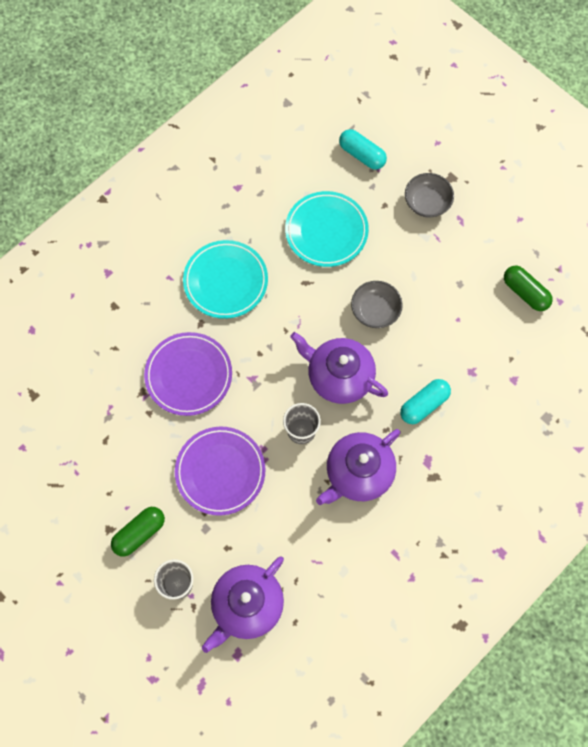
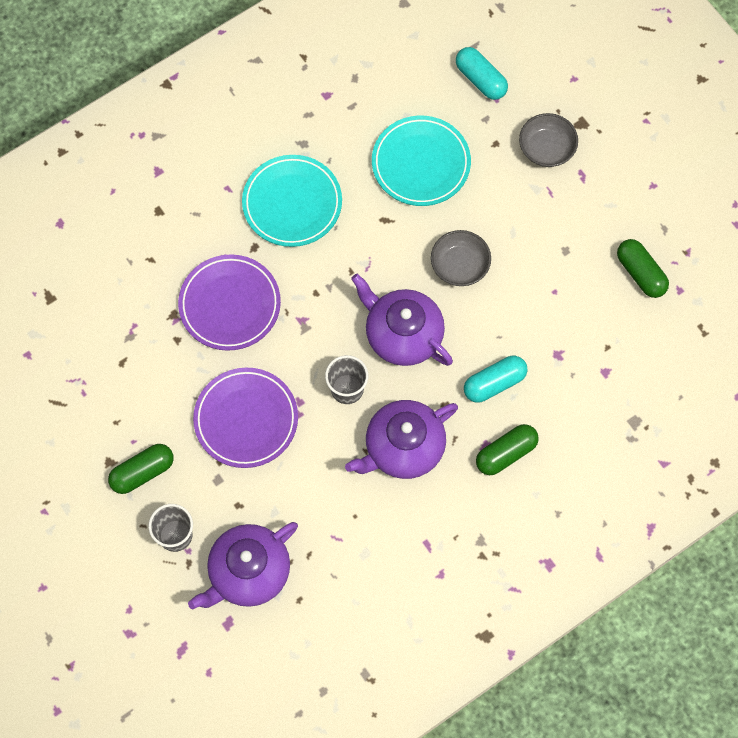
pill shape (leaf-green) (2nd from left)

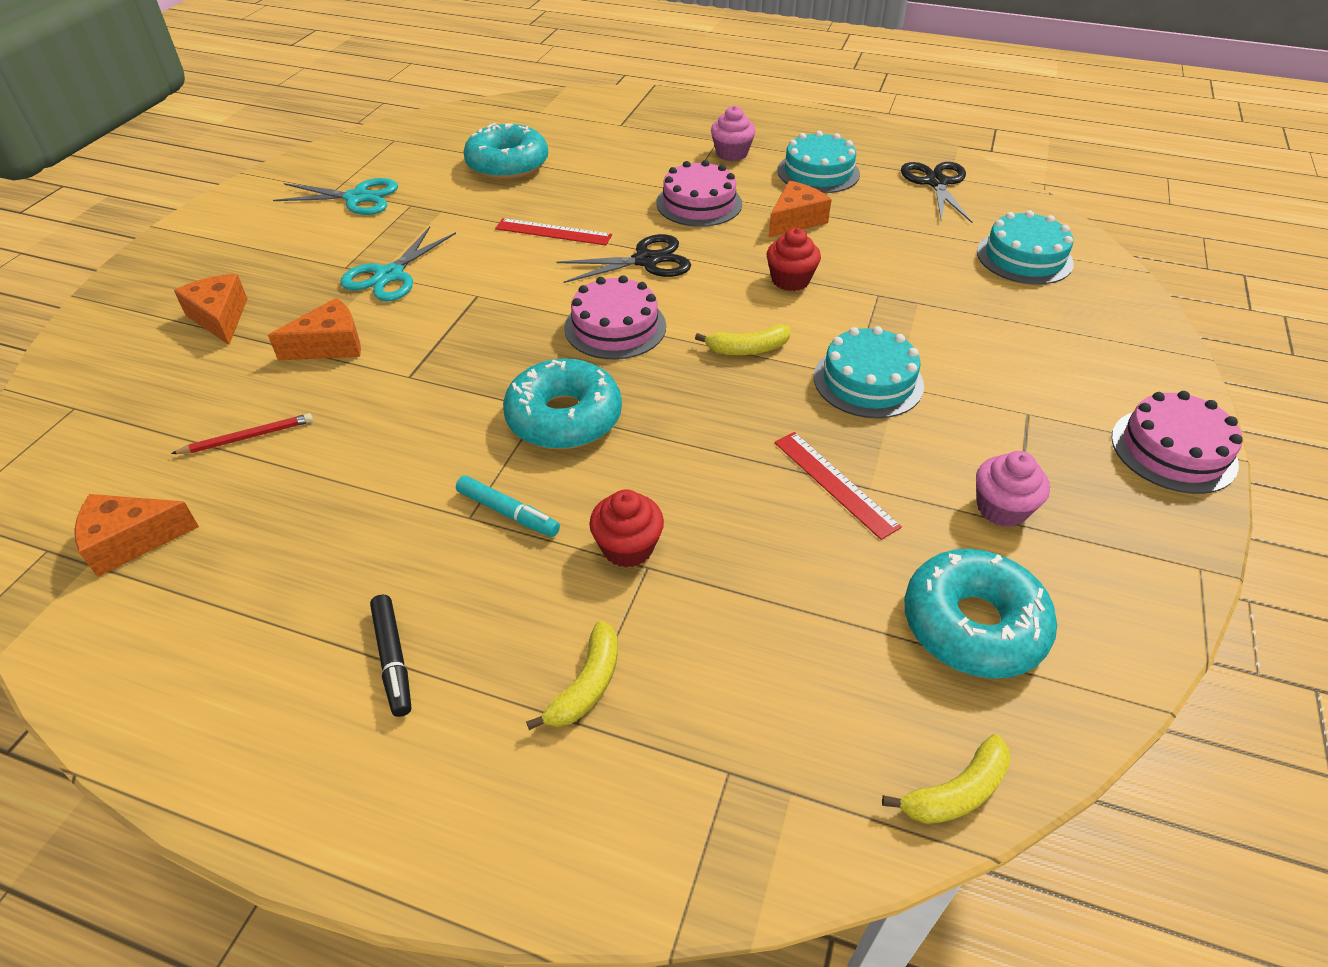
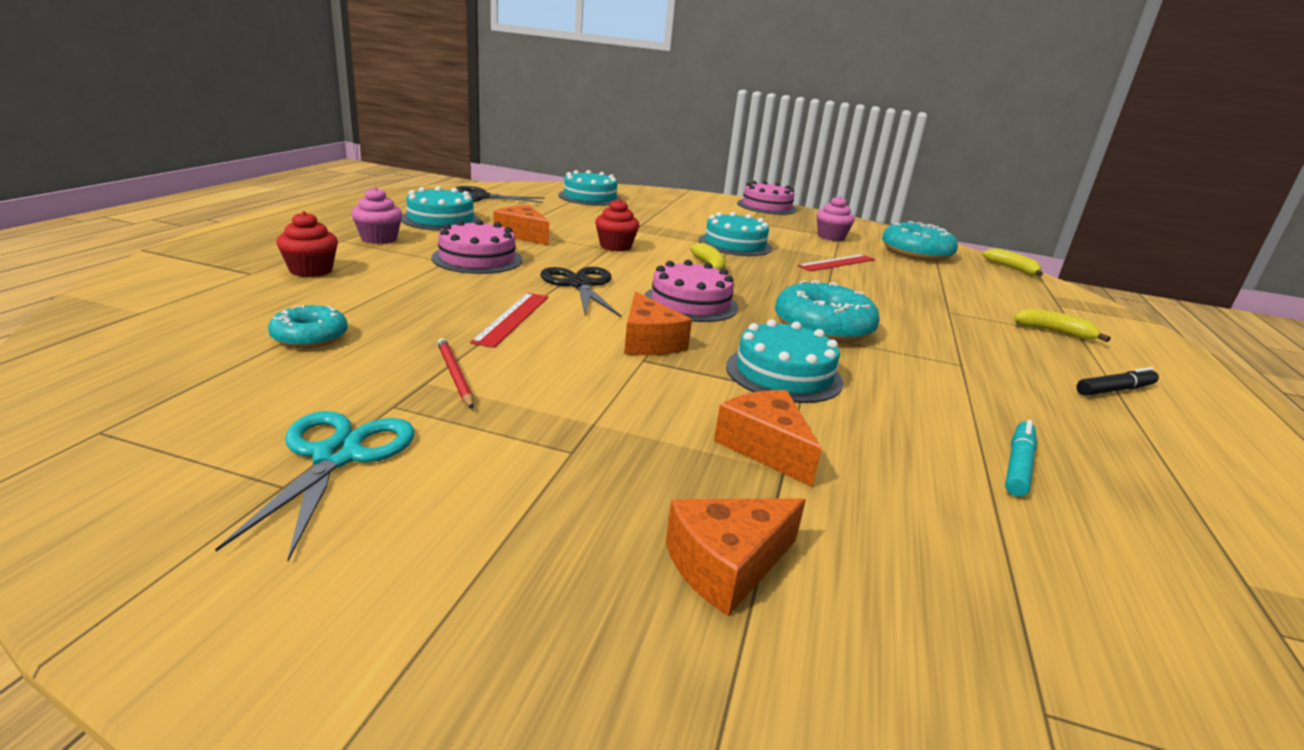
doughnut (teal) (1st from left)
scissors (teal) (2nd from left in the first image)
lead pencil (crimson)
marker (teal)
muffin (crimson) (1st from left)
piece of cheese (orange-coloured) (2nd from left)
cake (teal) (4th from left)

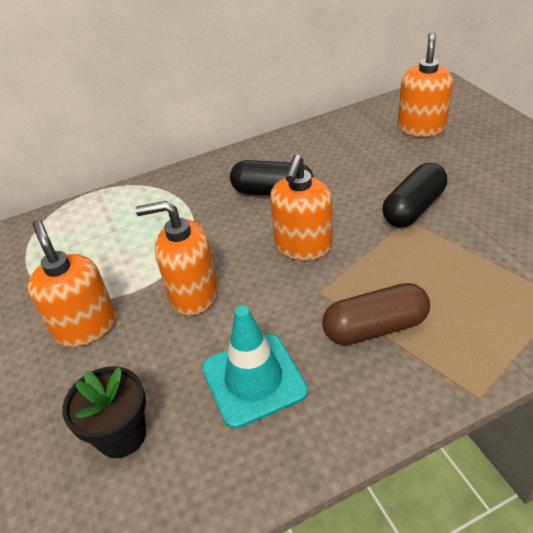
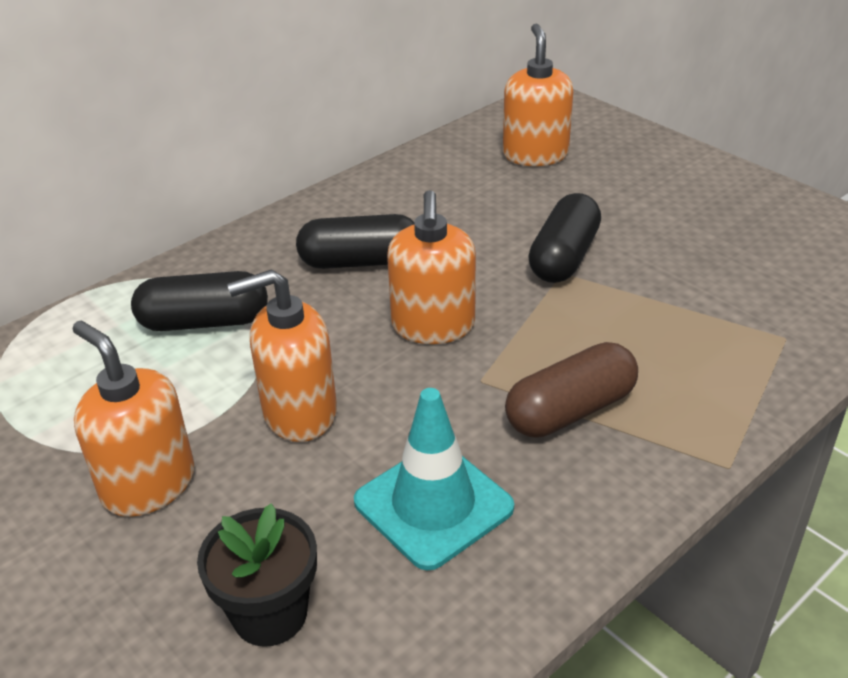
pill shape (black) (1st from left)

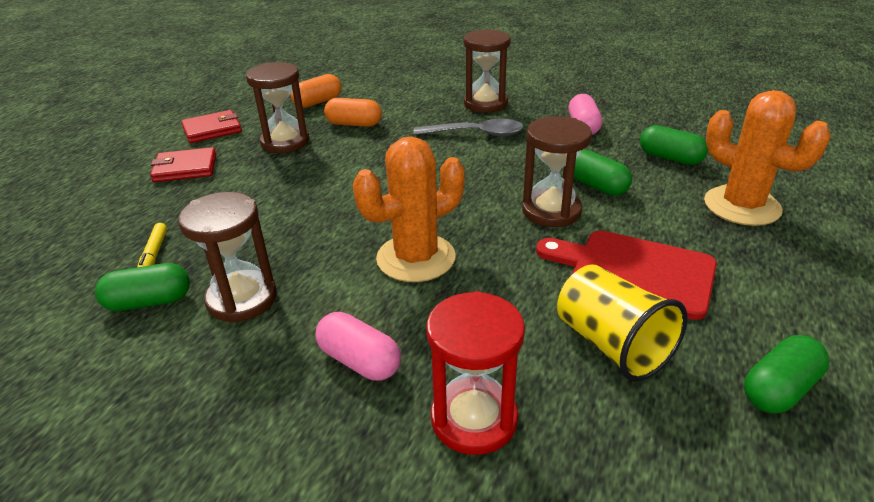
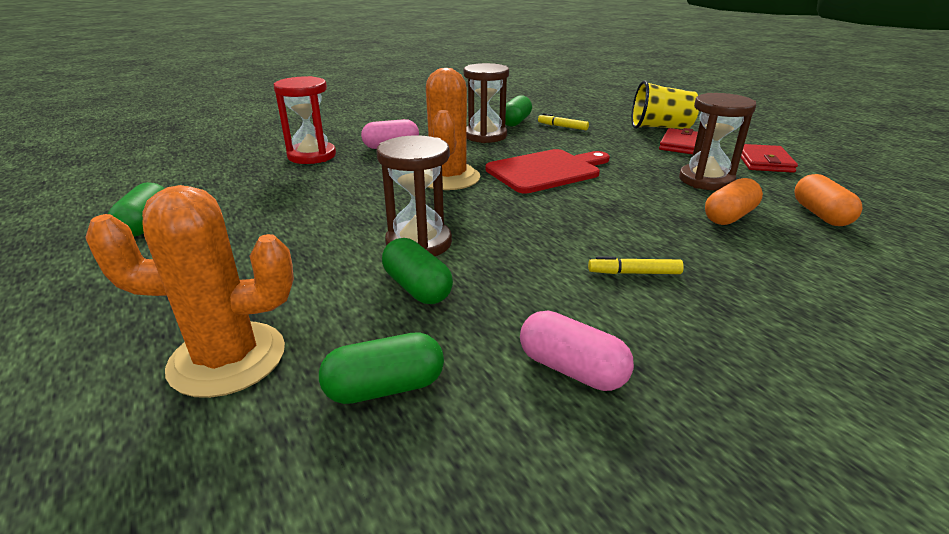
sandglass (dark brown) (3rd from left in the first image)
marker (bright yellow) (2nd from left)
pill shape (leaf-green) (3rd from left)
bread board (crimson)
cup (bright yellow)

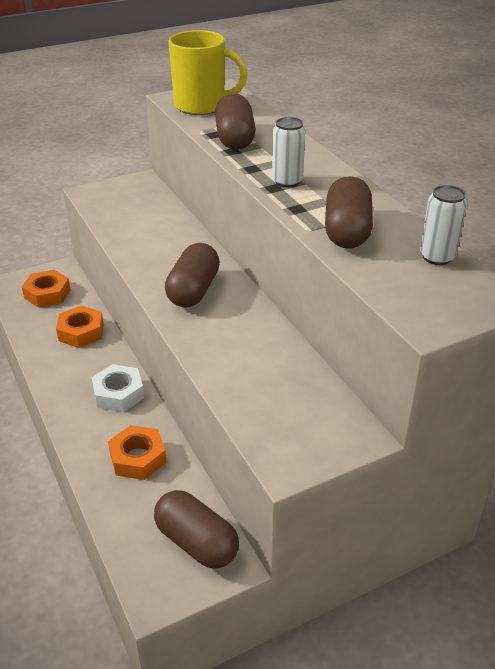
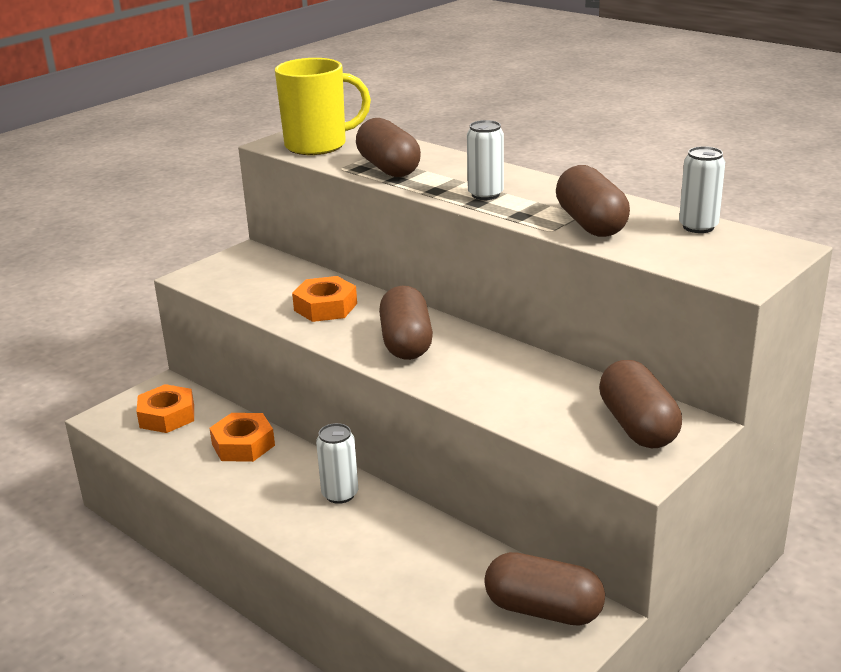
can (white) (1st from left)
nut (orange-coloured) (3rd from left)
pill shape (dark brown) (5th from left)

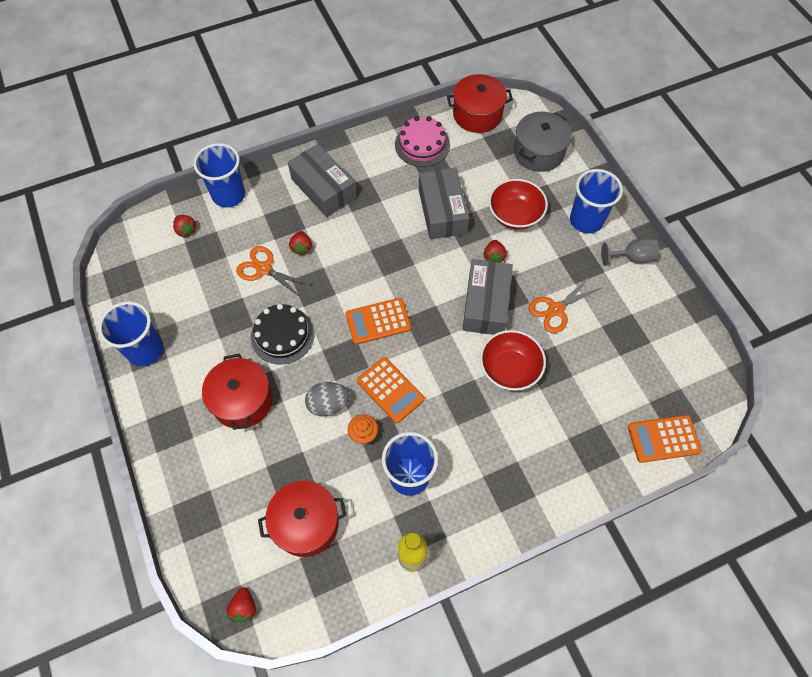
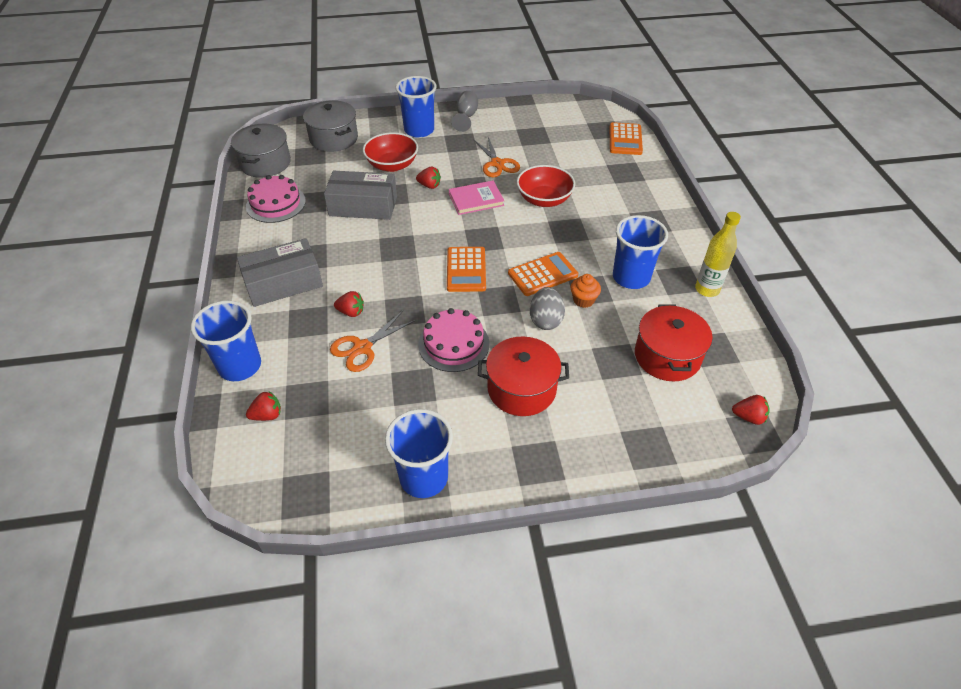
stockpot (gray) (1st from left)
hardback (rosy)
cake (rosy) (2nd from left)

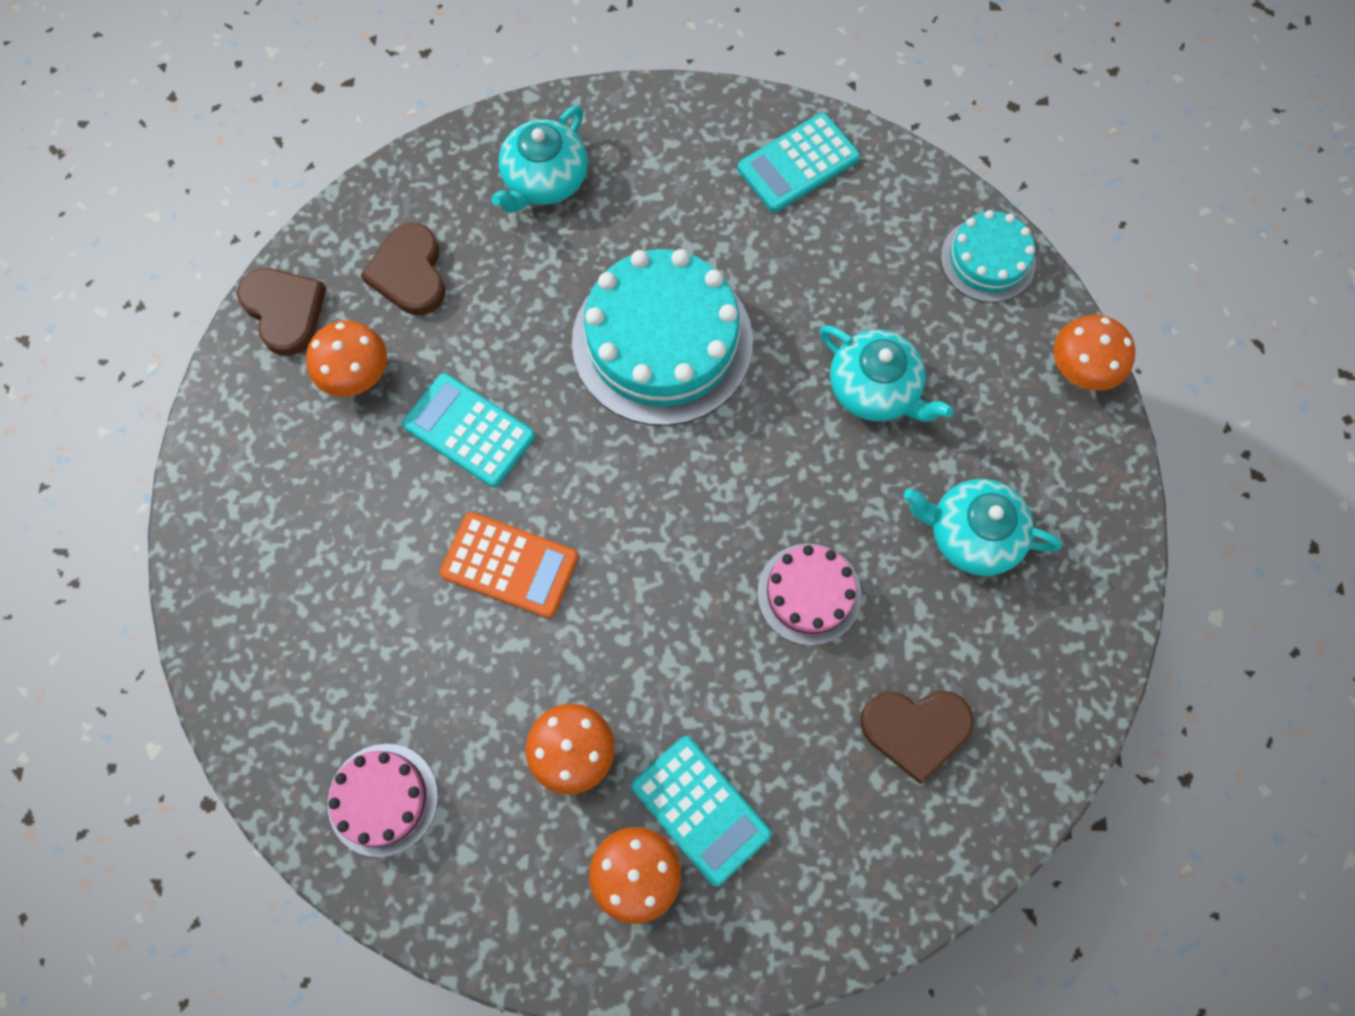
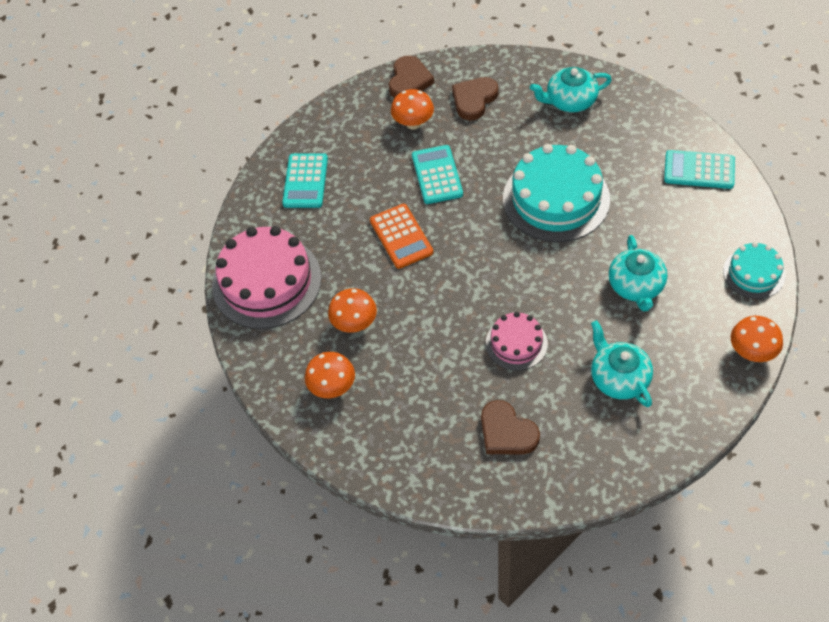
adding machine (teal) (1st from left)
cake (rosy) (1st from left)

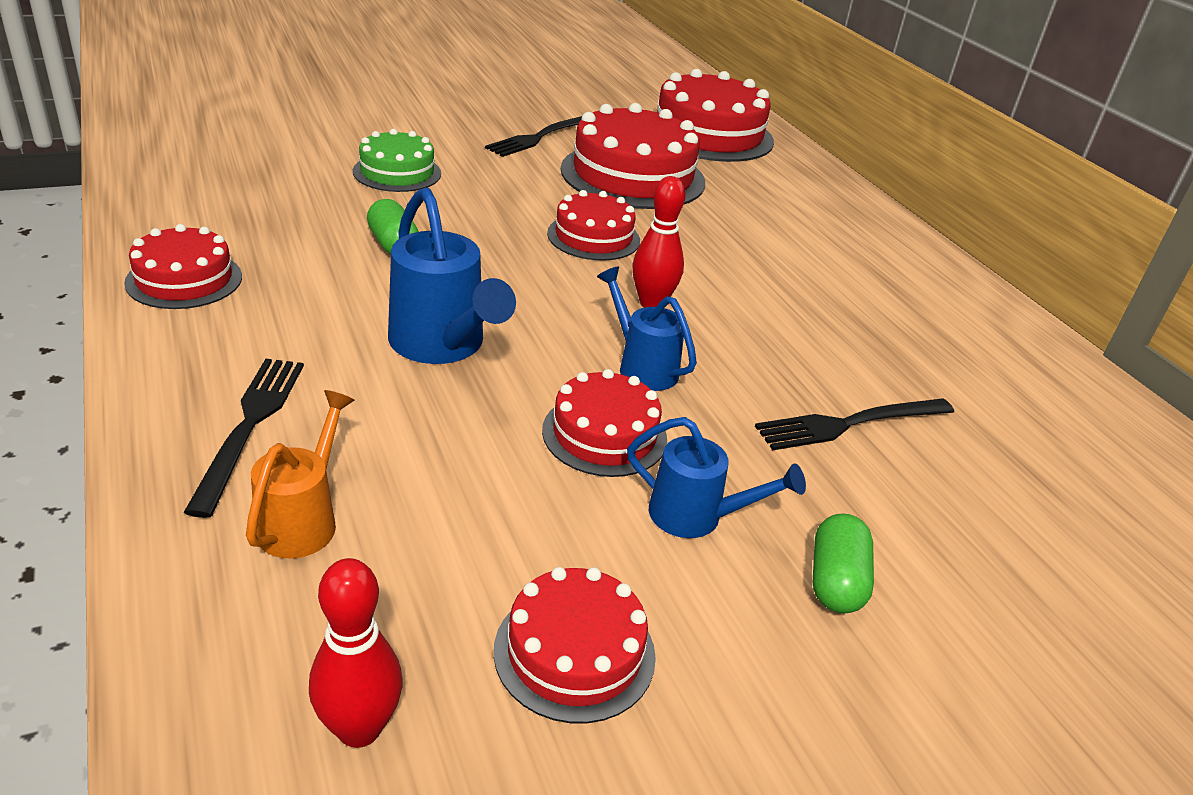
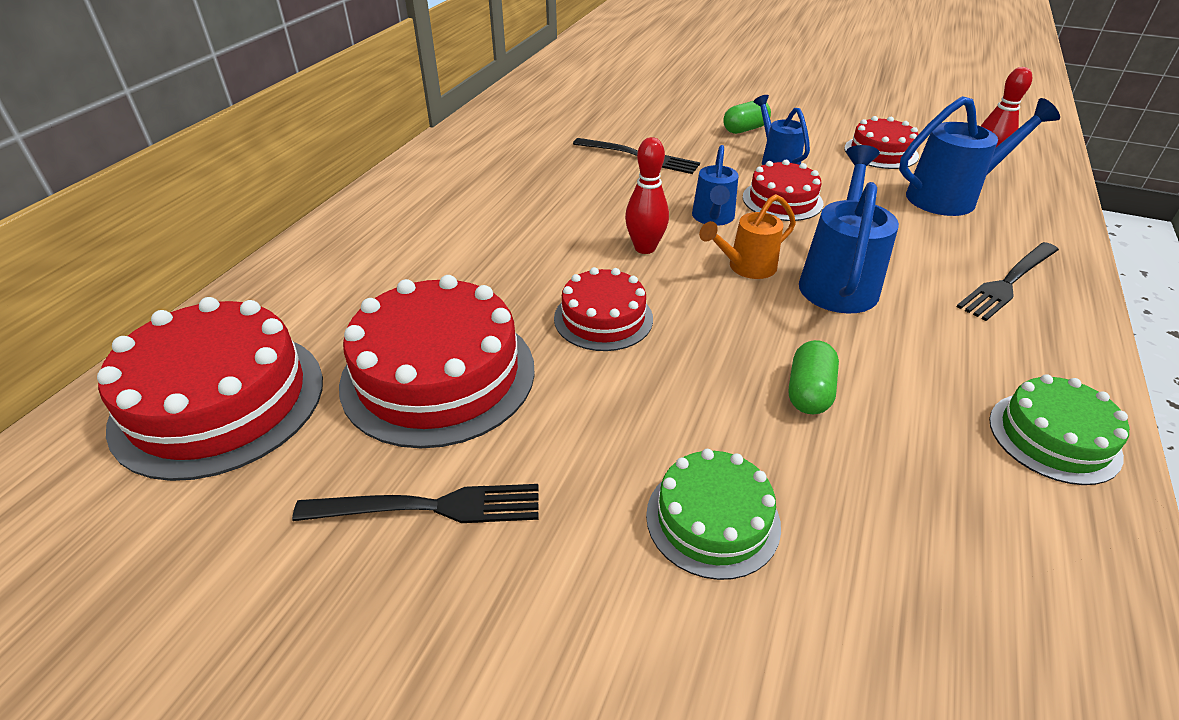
cake (leaf-green) (2nd from left)
watering can (orange-coloured)
watering can (blue) (4th from left)

